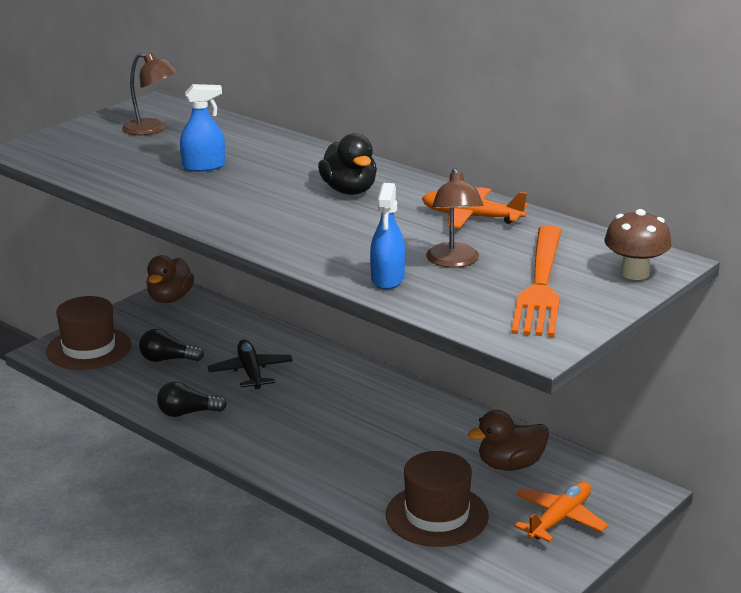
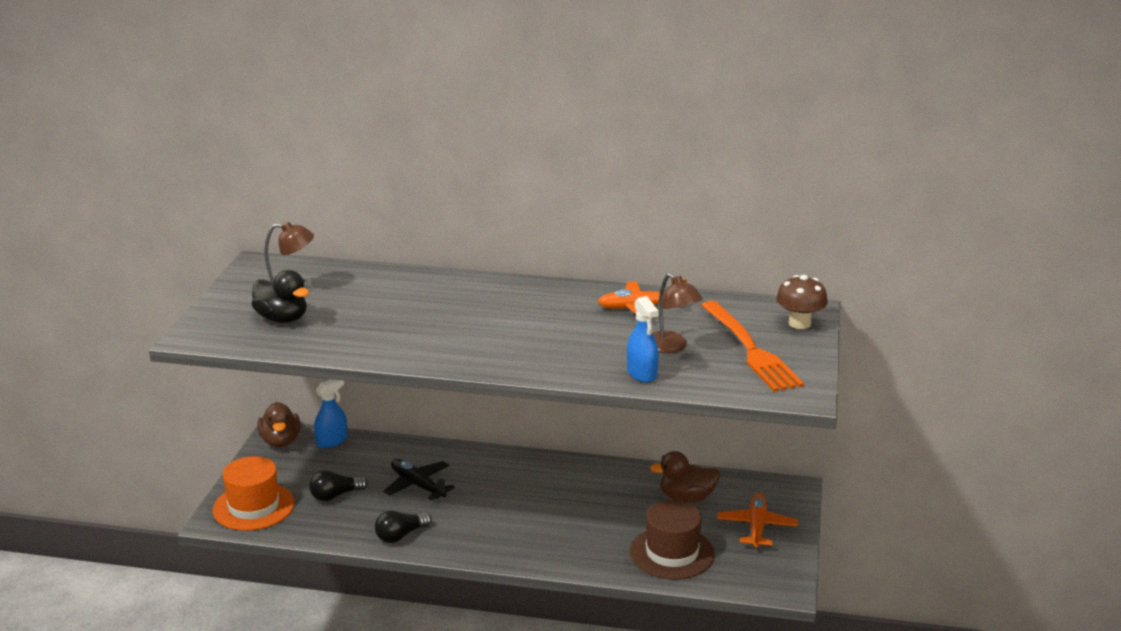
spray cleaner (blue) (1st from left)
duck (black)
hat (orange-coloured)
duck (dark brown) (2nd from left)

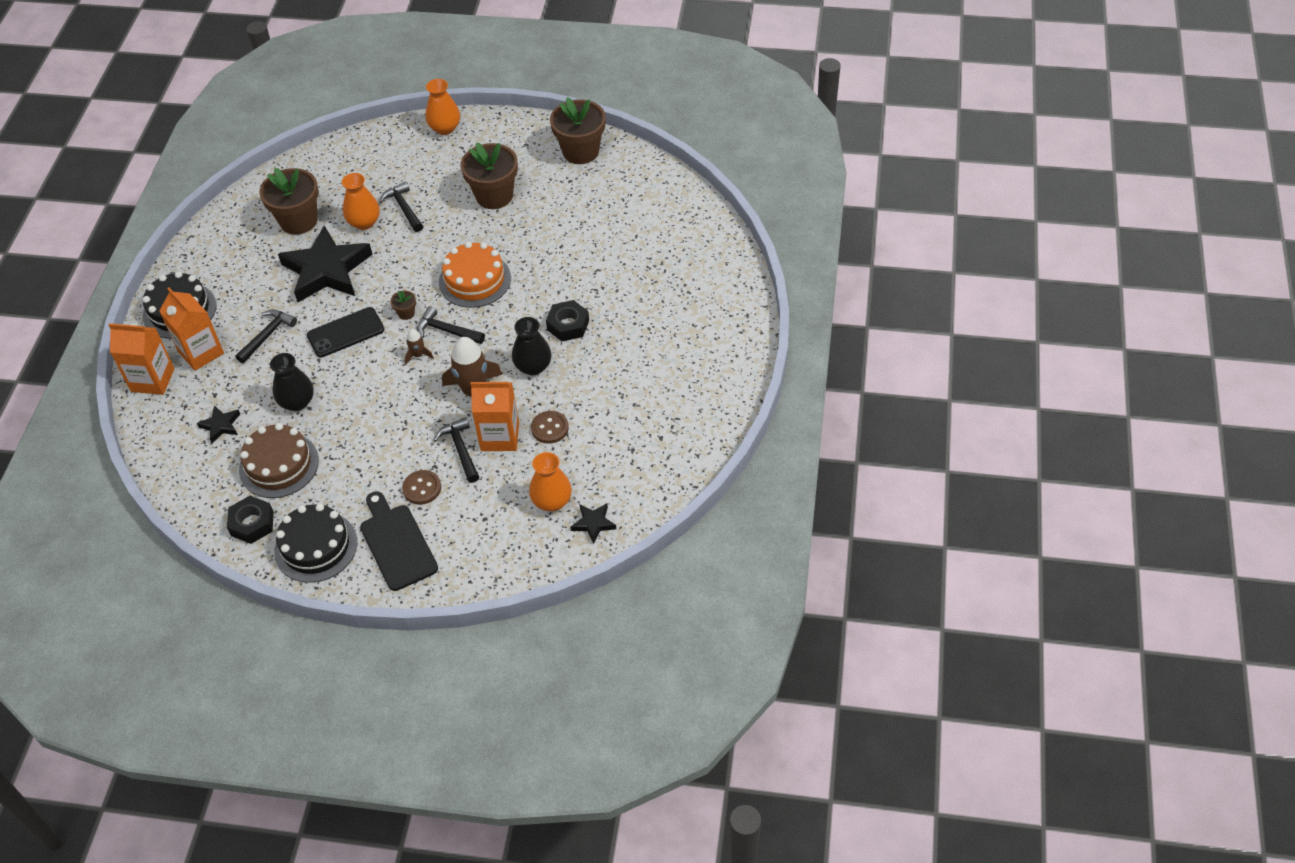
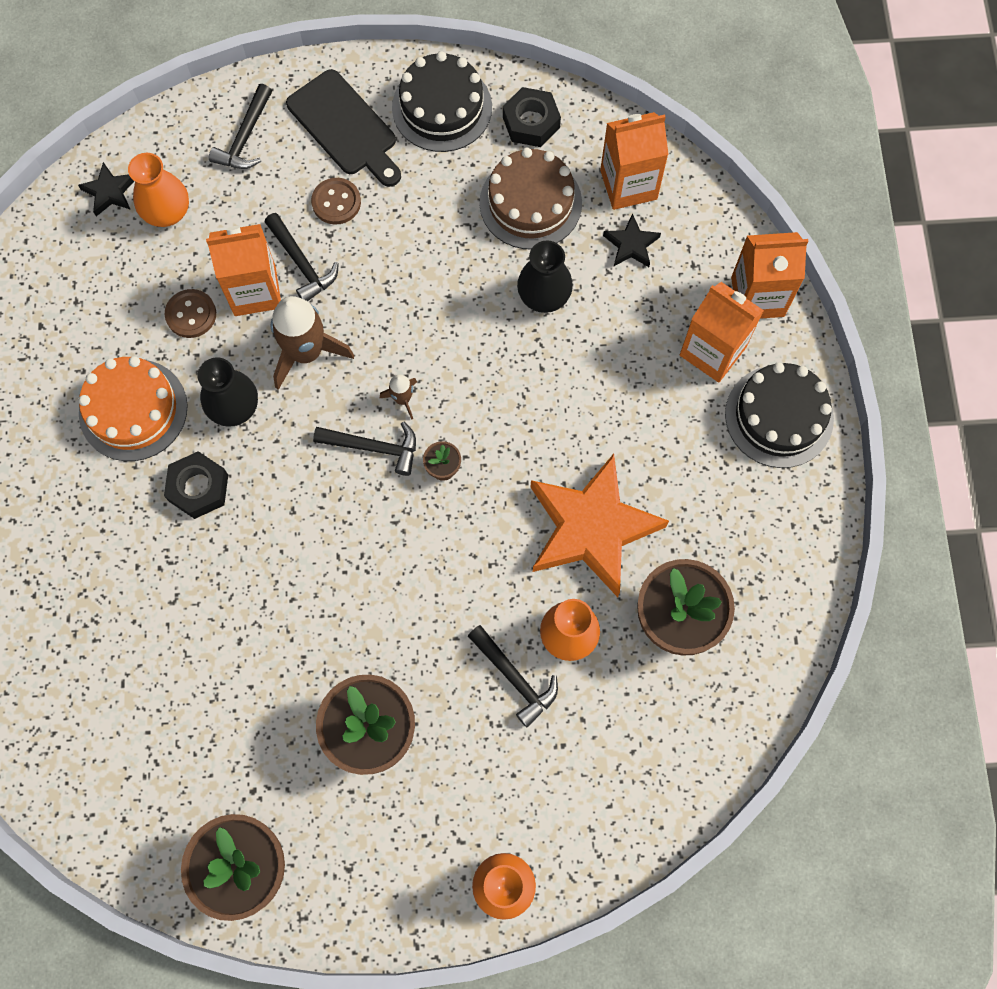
star (orange-coloured)
cake (orange-coloured)
phone (black)
claw hammer (black) (1st from left)
juice carton (orange-coloured) (2nd from left)

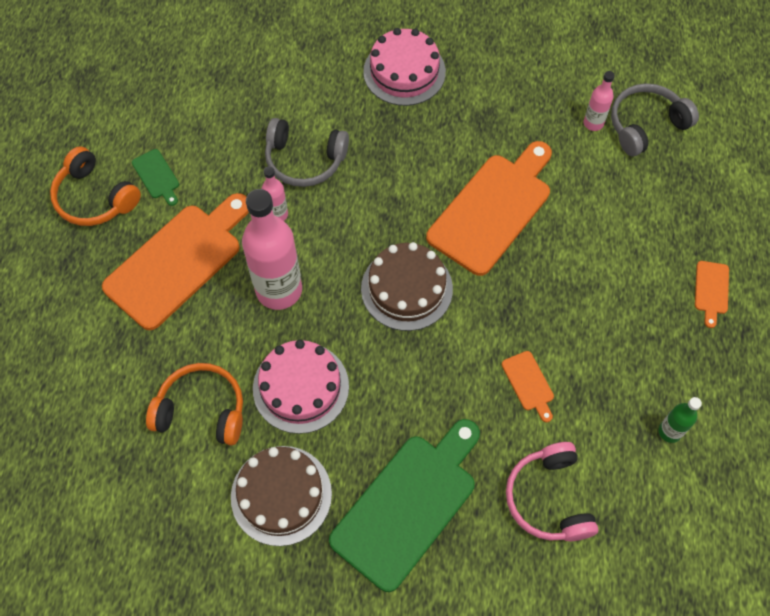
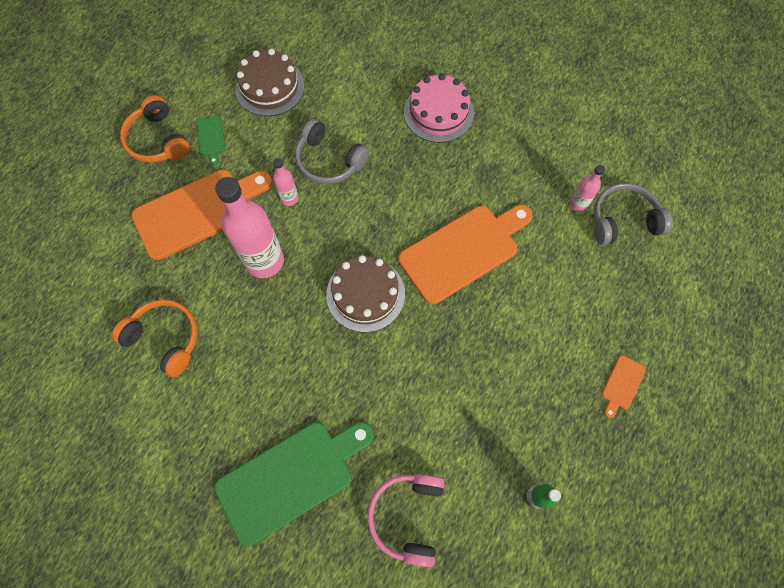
cake (rosy) (1st from left in the first image)
bread board (orange-coloured) (3rd from left in the first image)
cake (dark brown) (1st from left)

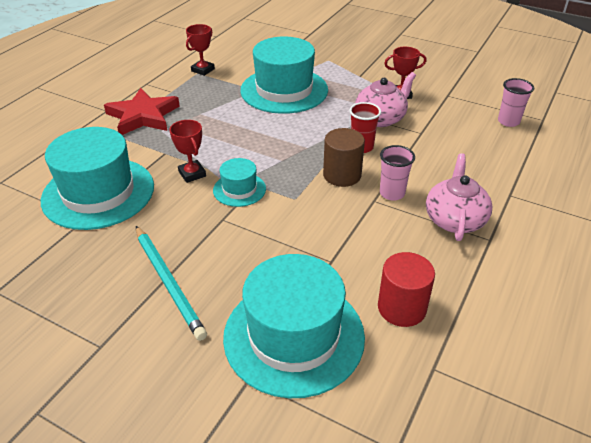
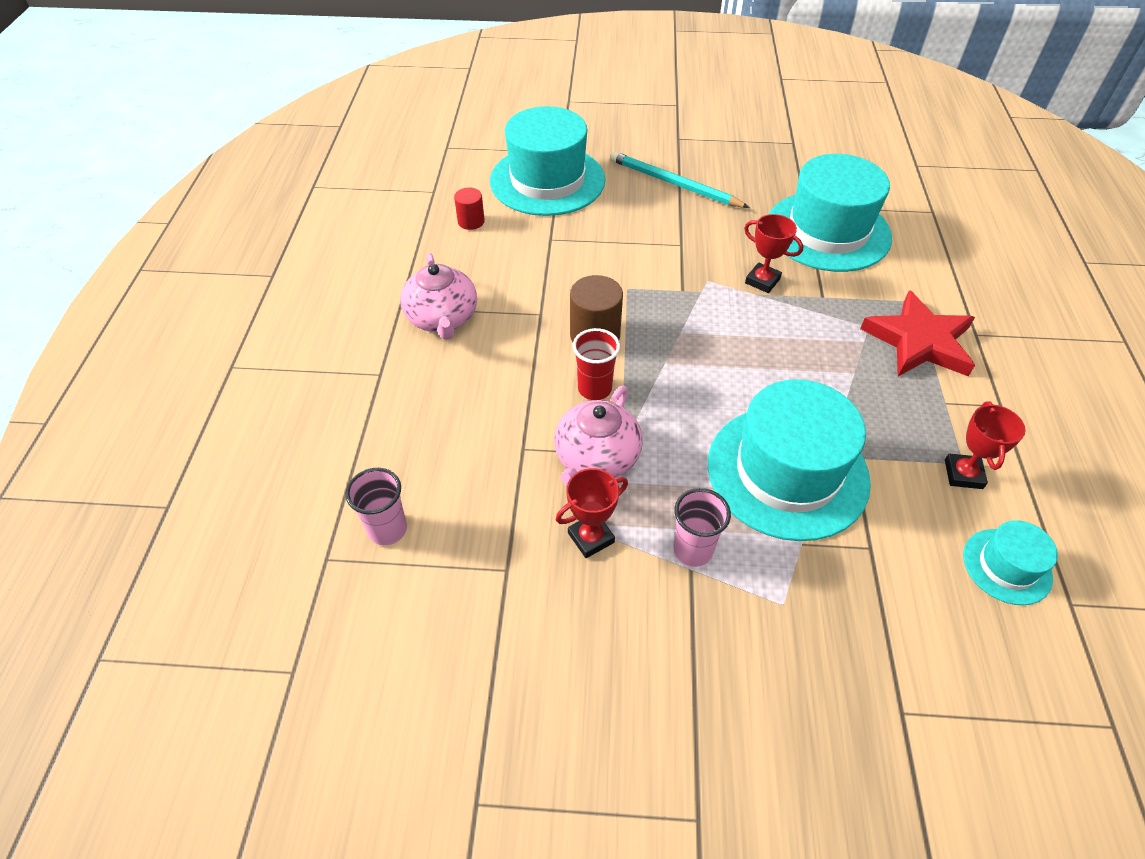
cup (rosy) (2nd from left)
hat (teal) (4th from left)
cylinder shape (crimson)

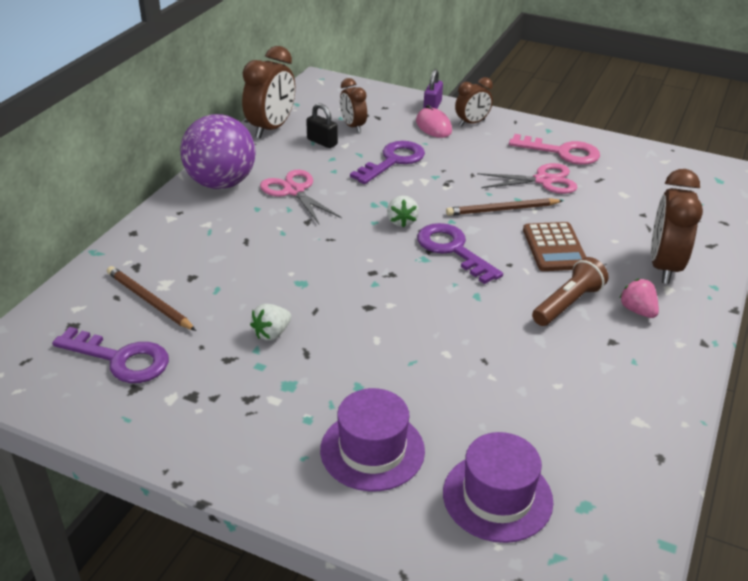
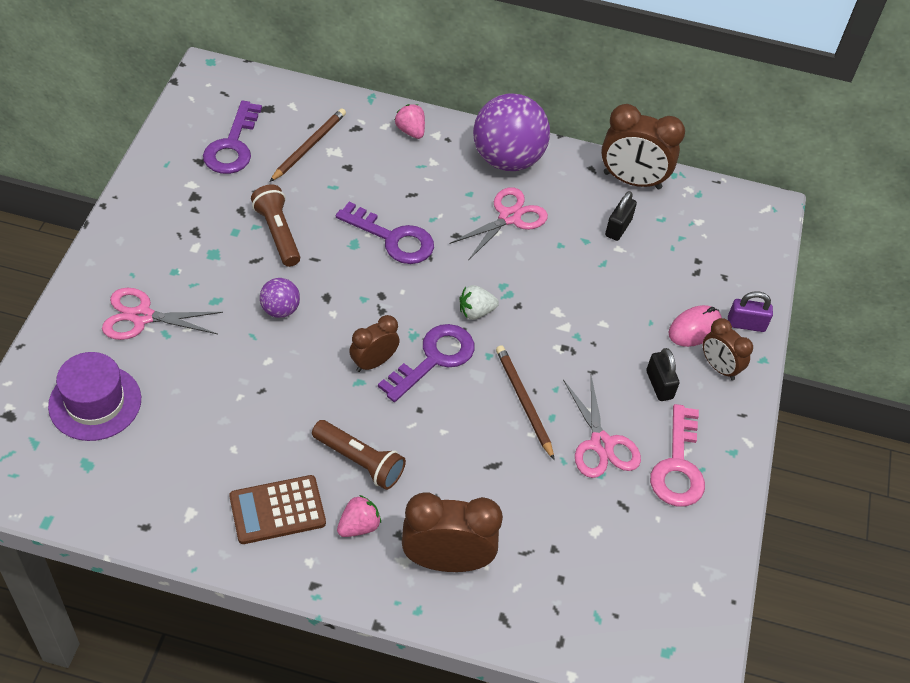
alarm clock (dark brown) (1st from left)
door key (royal purple) (2nd from left)
adding machine (dark brown)
torch (dark brown) (1st from left)
scissors (rosy) (1st from left)
strawberry (rosy) (2nd from left)
play ball (royal purple) (1st from left)
small lock (black) (2nd from left)

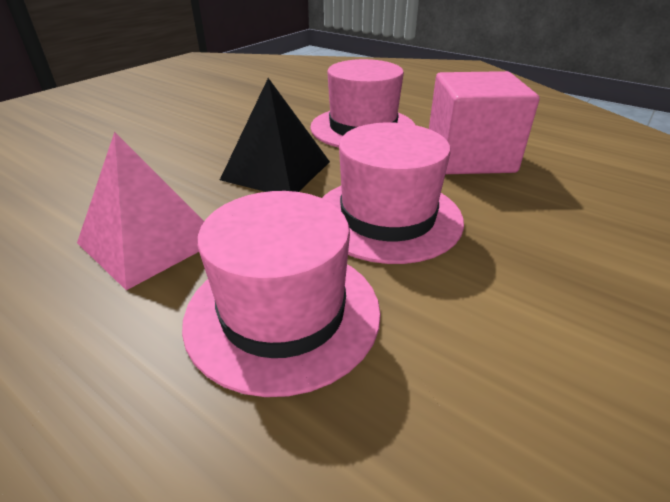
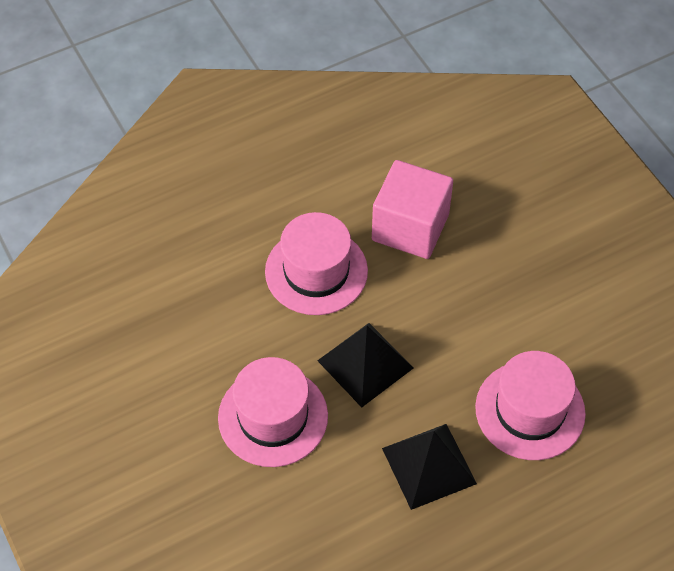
hat (rosy) (1st from left)
pyramid (black) (2nd from left)

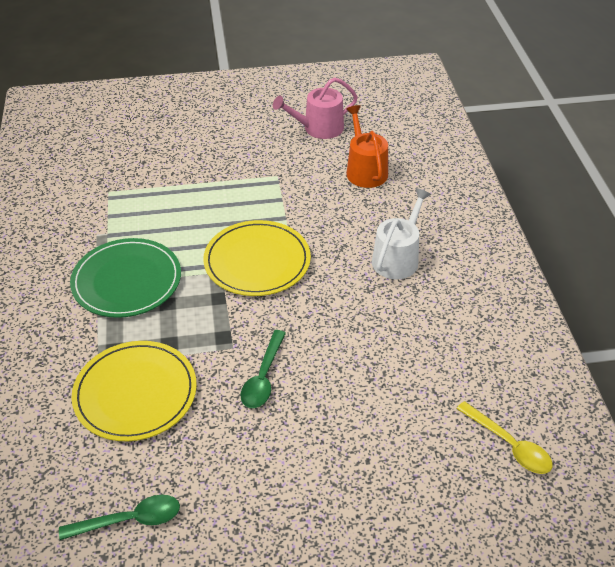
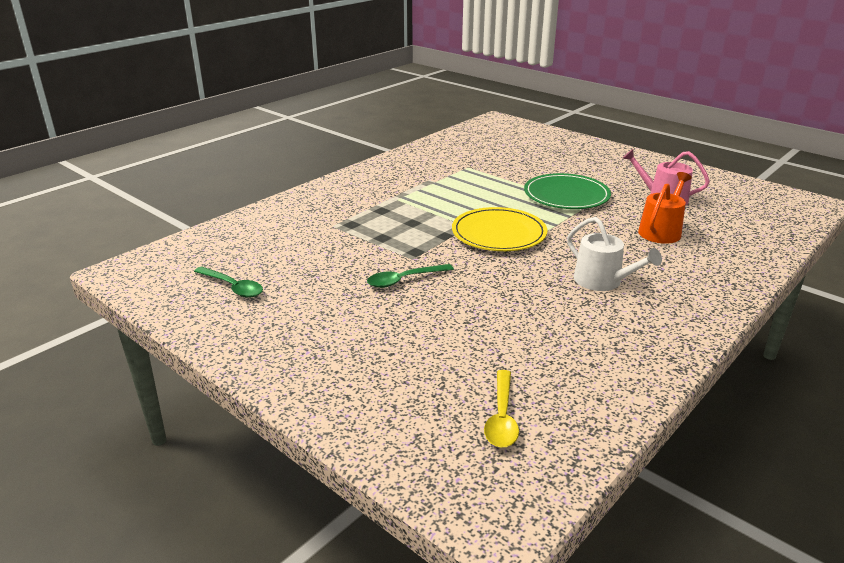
watering can (white)
plate (leaf-green)
plate (bright yellow) (1st from left in the first image)

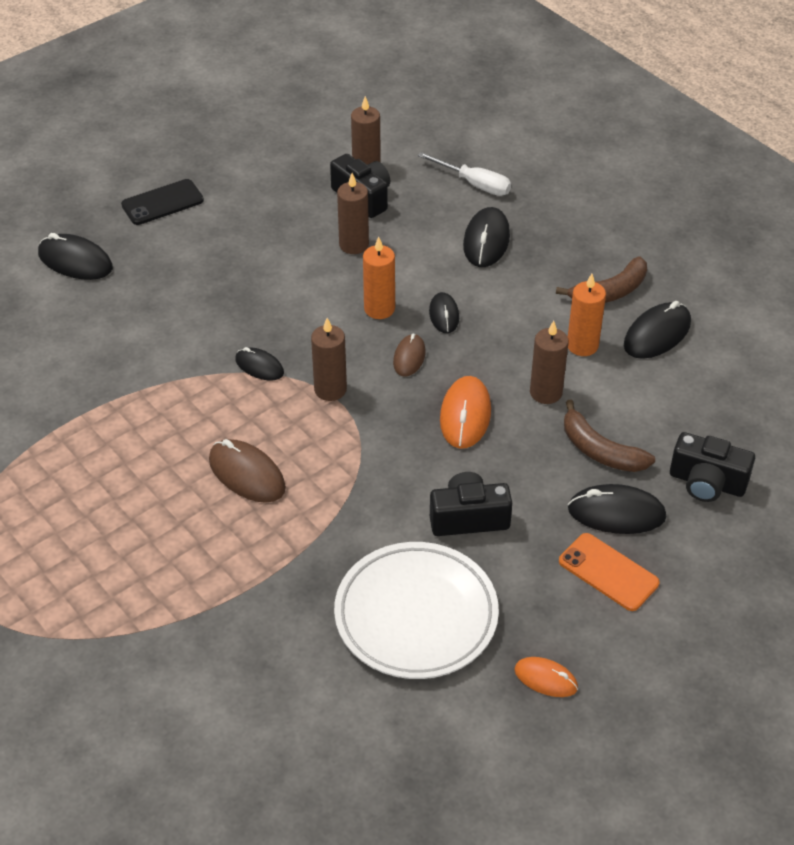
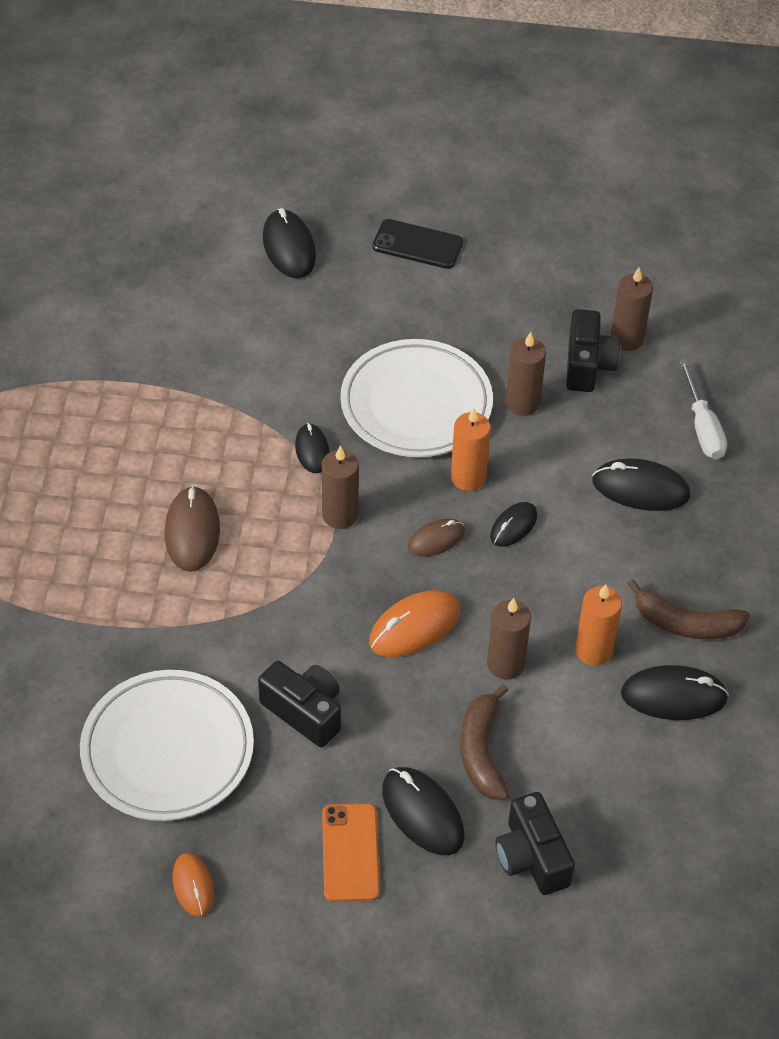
PC mouse (black) (5th from left)
plate (white) (2nd from left)

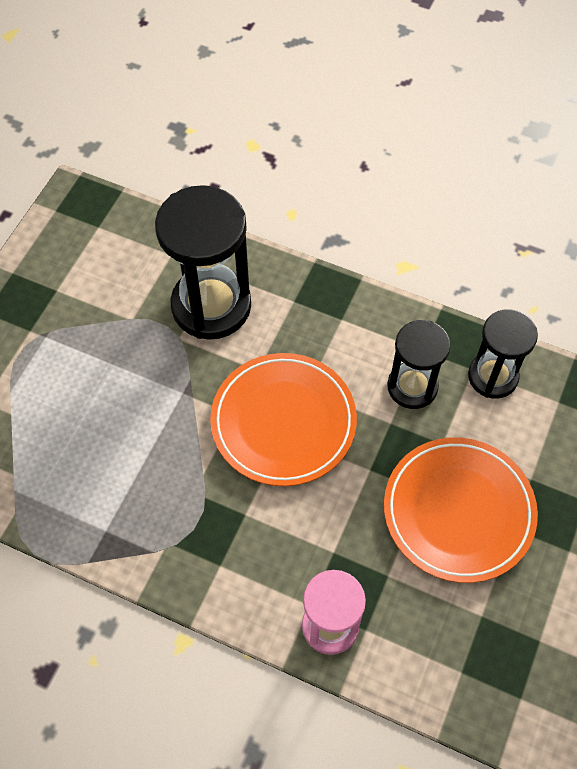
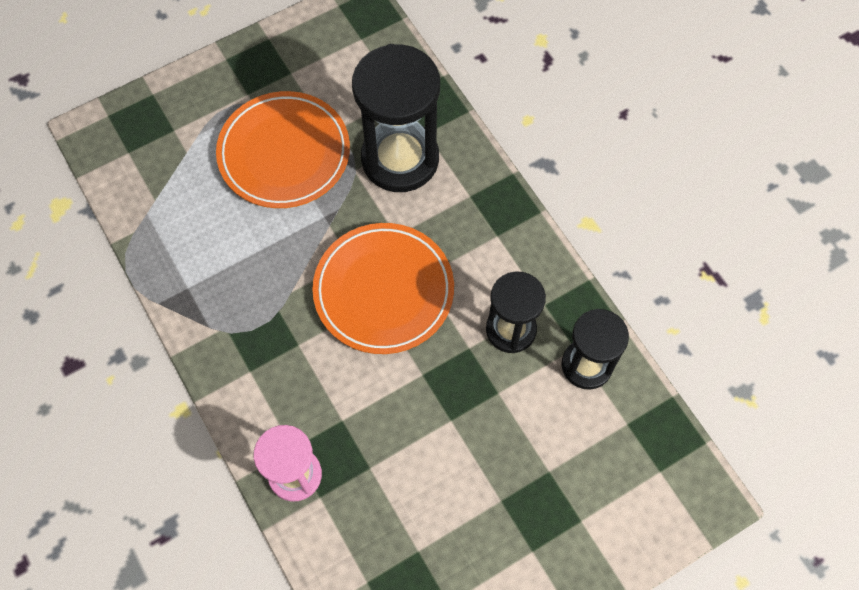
plate (orange-coloured) (1st from left)

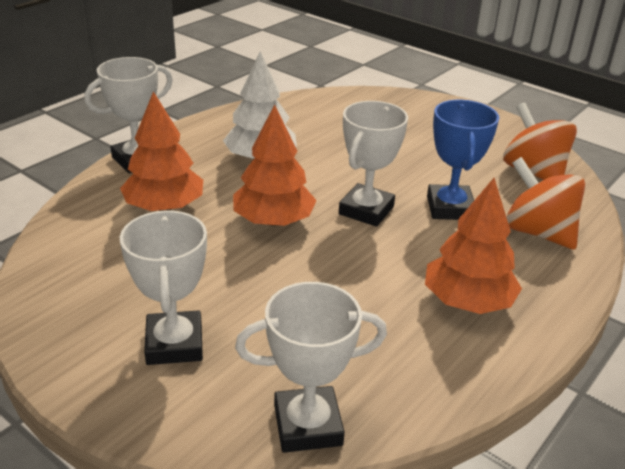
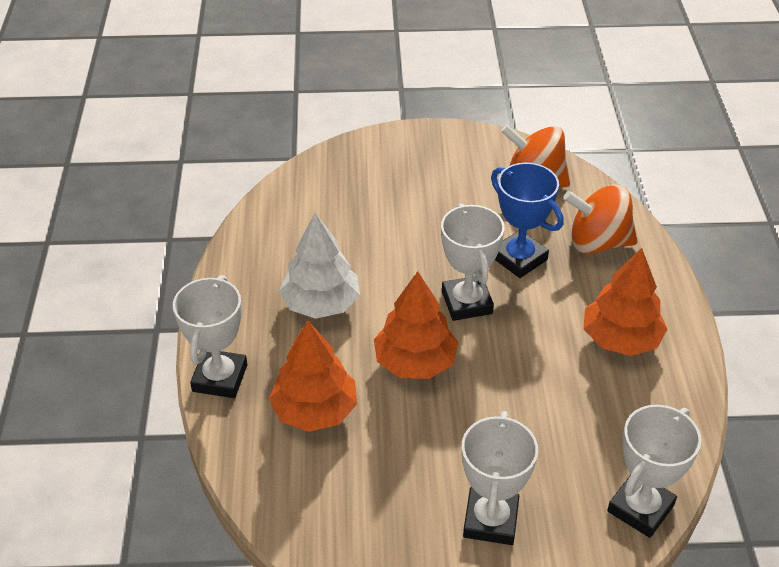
award cup (white) (3rd from left)

